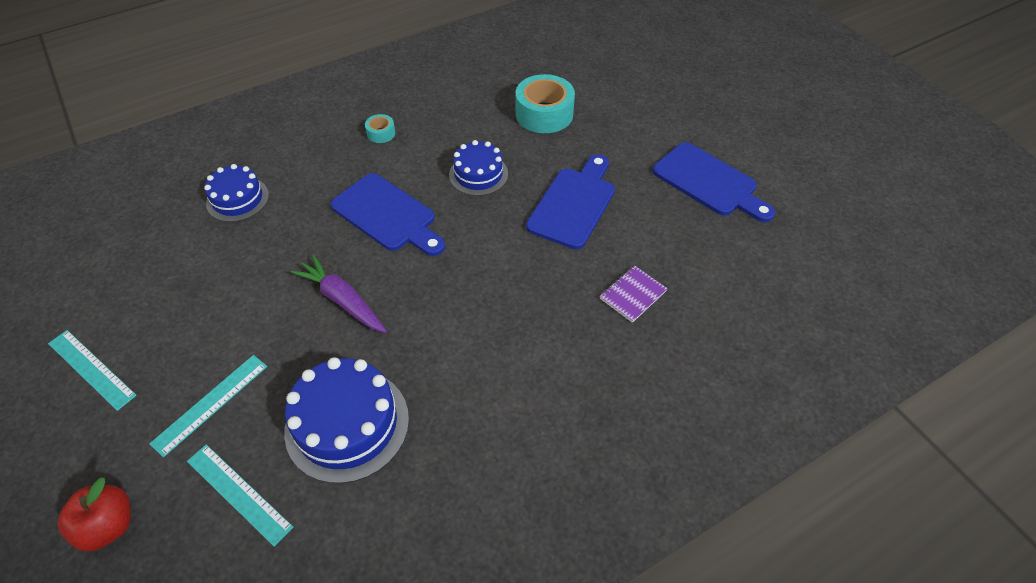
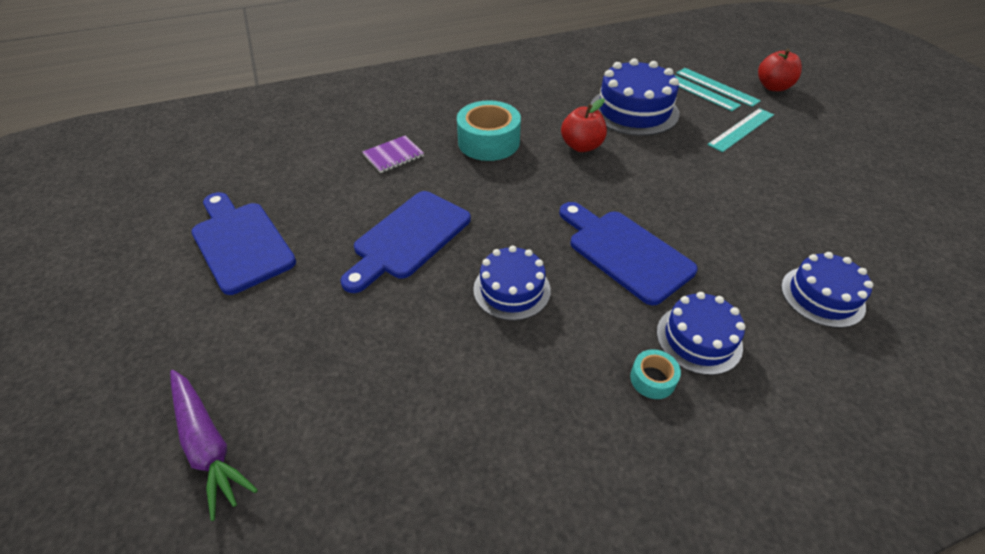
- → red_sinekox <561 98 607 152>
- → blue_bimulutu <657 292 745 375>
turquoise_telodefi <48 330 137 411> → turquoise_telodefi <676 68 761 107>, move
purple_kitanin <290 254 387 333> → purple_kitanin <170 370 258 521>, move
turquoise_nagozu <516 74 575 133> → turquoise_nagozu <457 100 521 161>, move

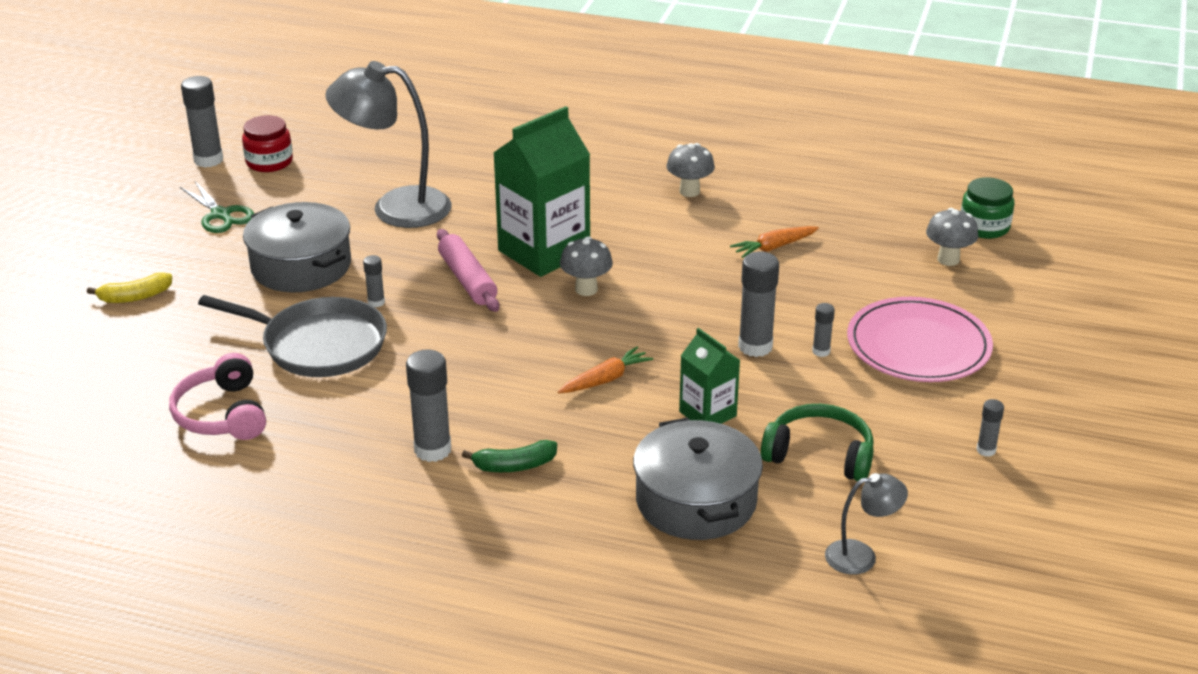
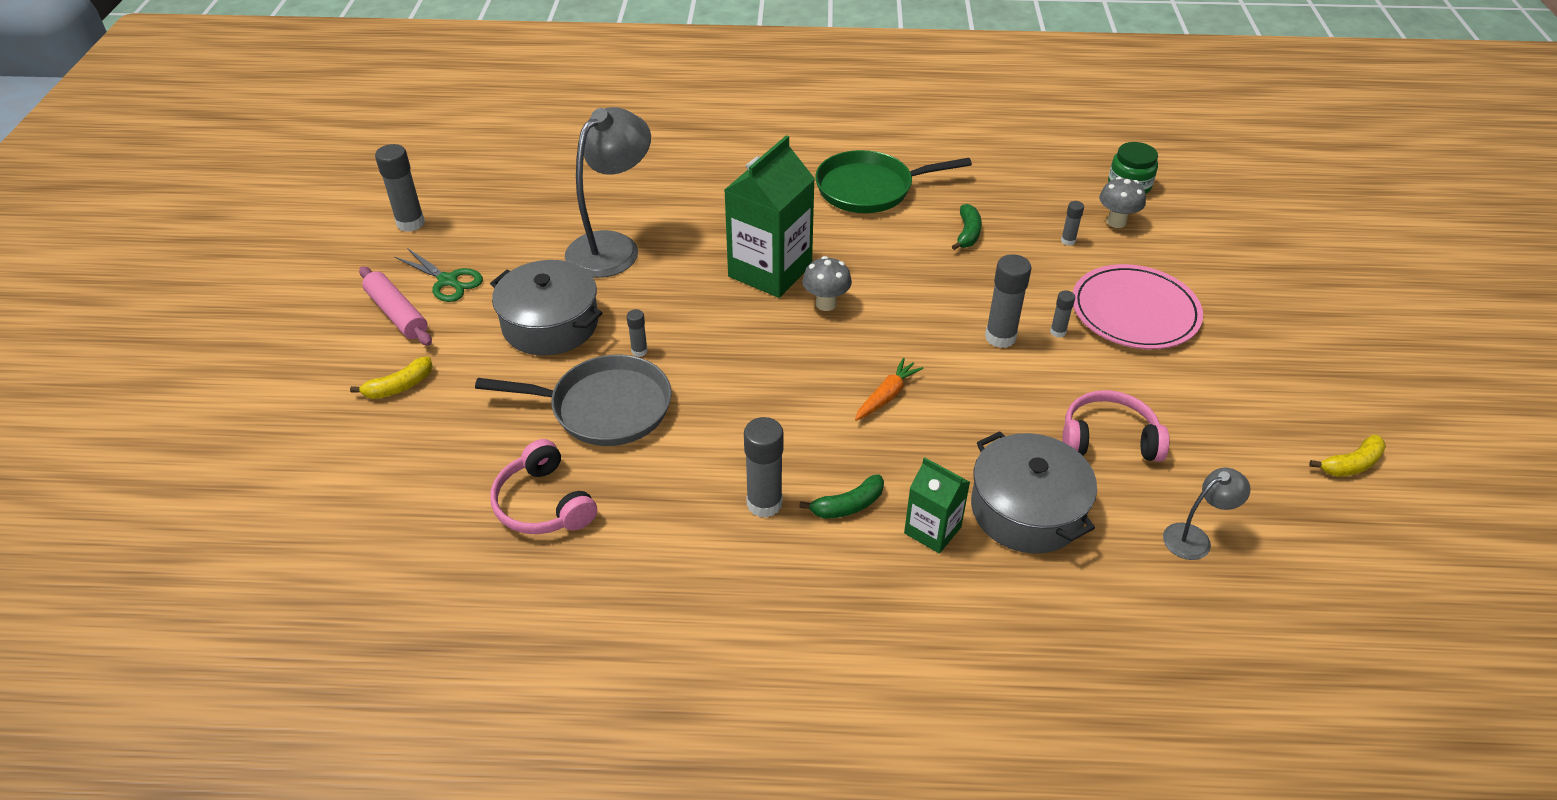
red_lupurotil <242 115 293 172> → -
- → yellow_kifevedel <1309 435 1386 477>
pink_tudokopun <437 229 499 312> → pink_tudokopun <359 266 432 346>, move
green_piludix <679 328 740 424> → green_piludix <904 457 970 554>, move
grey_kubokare <976 399 1004 457> → grey_kubokare <1061 201 1084 246>, move
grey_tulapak <666 143 715 197> → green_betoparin <815 150 972 213>
orange_kitanin <730 226 819 258> → green_kifevedel <952 204 982 250>
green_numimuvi <761 404 874 481> → pink_numimuvi <1062 390 1170 462>
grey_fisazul <325 61 452 228> → grey_fisazul <565 107 651 278>, 135 degrees clockwise

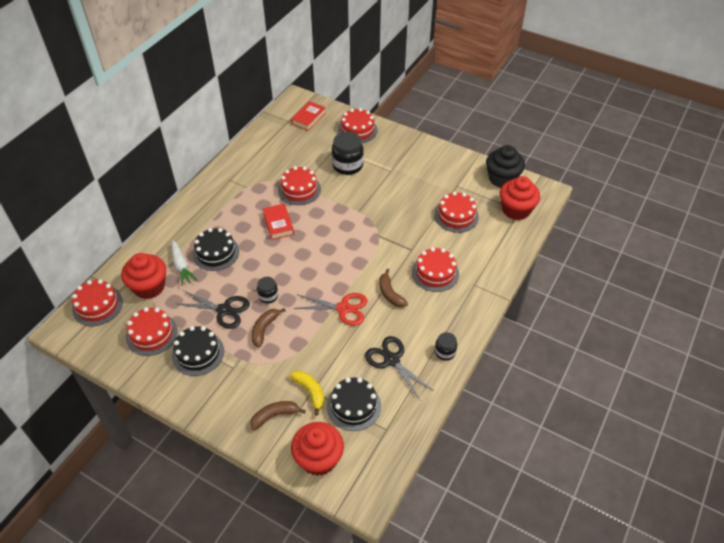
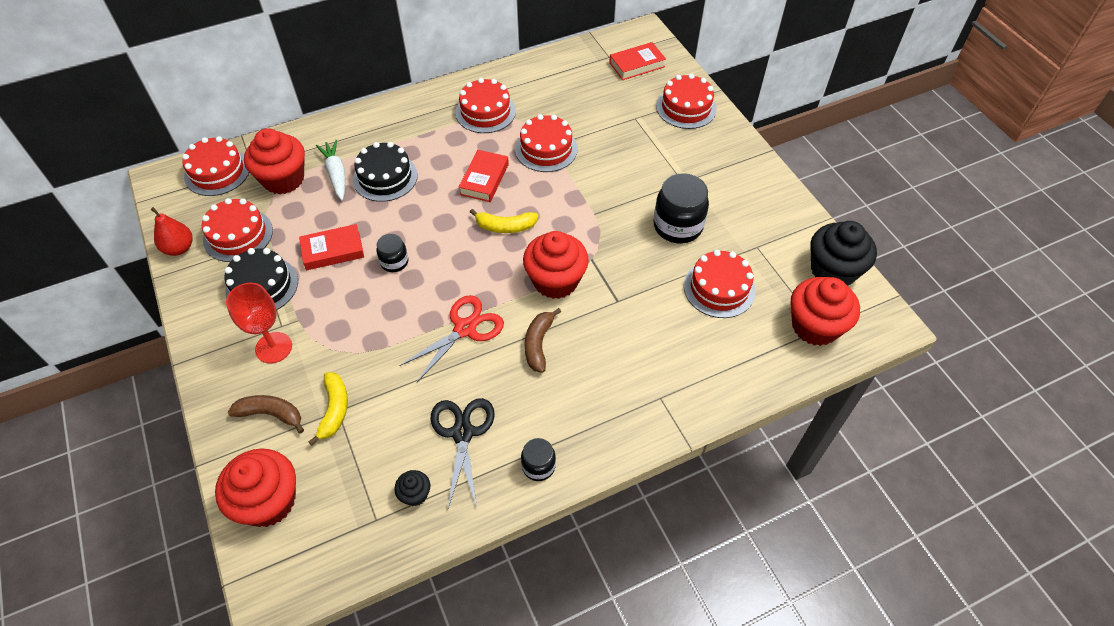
brown_kifevedel <252 308 286 347> → -
black_bimulutu <327 377 381 431> → -
- → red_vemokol <151 207 193 256>
- → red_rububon <226 283 292 363>
- → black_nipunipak <394 470 430 506>
- → yellow_kifevedel <470 209 538 233>
- → red_nipunipak <523 231 589 299>
black_lupurotil <332 132 364 175> → black_lupurotil <654 173 709 243>, move
red_bimulutu <412 247 459 292> → red_bimulutu <455 78 516 133>, move
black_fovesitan <175 290 250 329> → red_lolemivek <299 224 364 270>
white_kitanin <172 240 197 286> → white_kitanin <316 140 345 200>, 150 degrees clockwise
red_fovesitan <293 293 368 326> → red_fovesitan <399 295 504 382>, 90 degrees counterclockwise

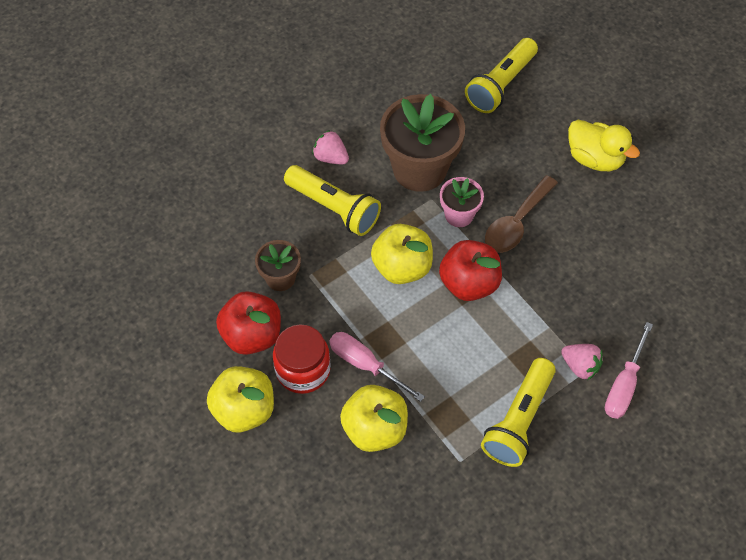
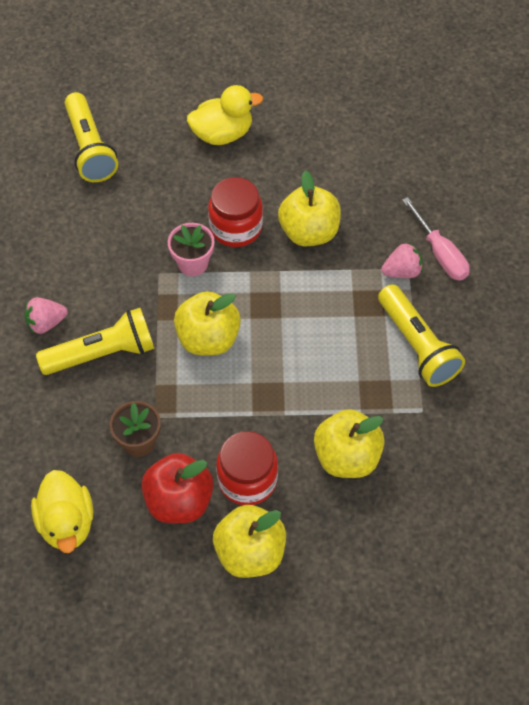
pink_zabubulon <329 332 425 402> → -
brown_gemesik <380 94 465 192> → -
red_sinekox <439 240 502 301> → -
- → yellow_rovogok <31 470 94 553>
- → yellow_sinekox <278 171 341 246>
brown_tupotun <485 175 558 253> → red_lupurotil <208 177 263 247>

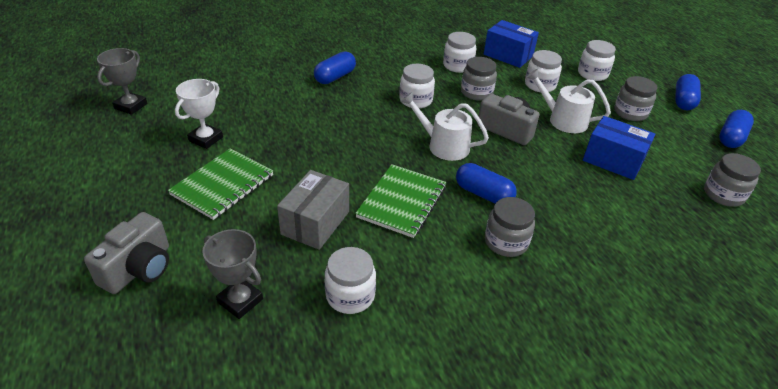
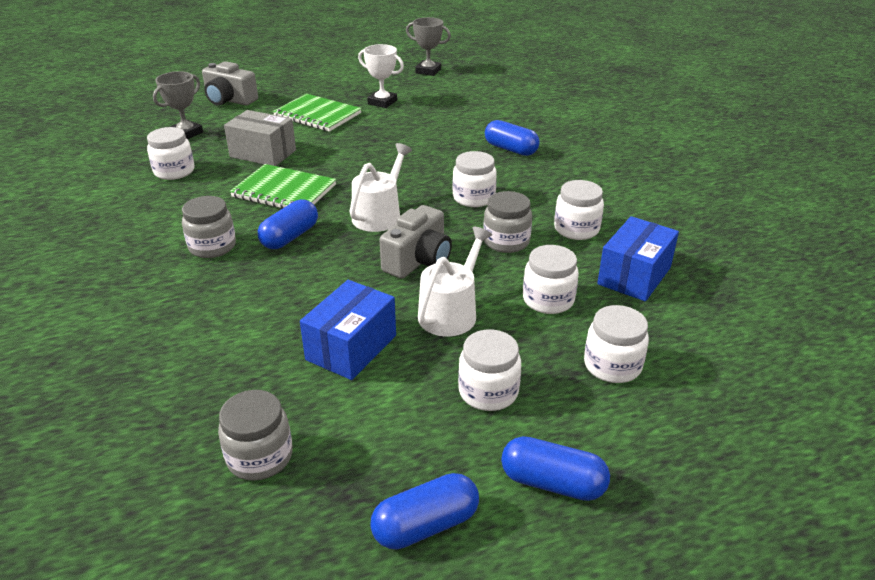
grey_lupurotil <614 76 658 121> → white_lupurotil <458 329 521 411>
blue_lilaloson <719 110 754 148> → blue_lilaloson <370 473 479 550>, 60 degrees counterclockwise

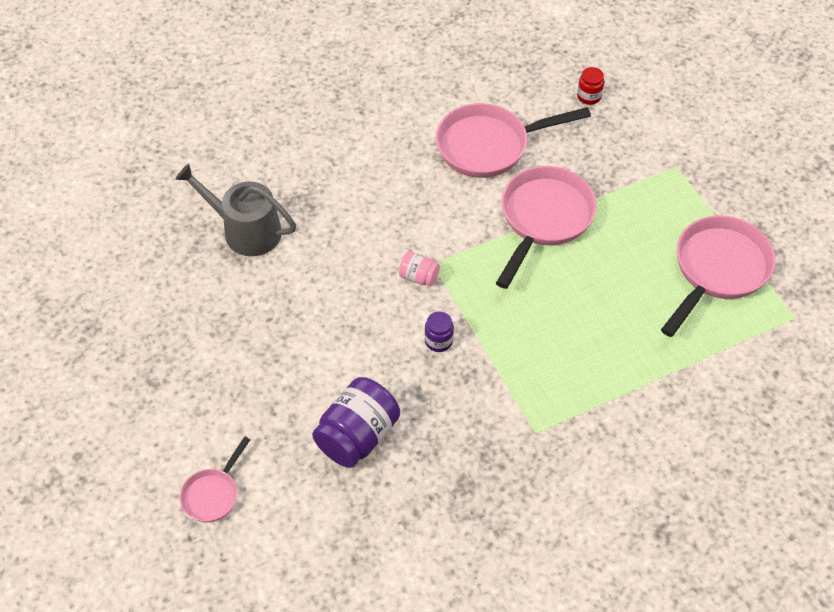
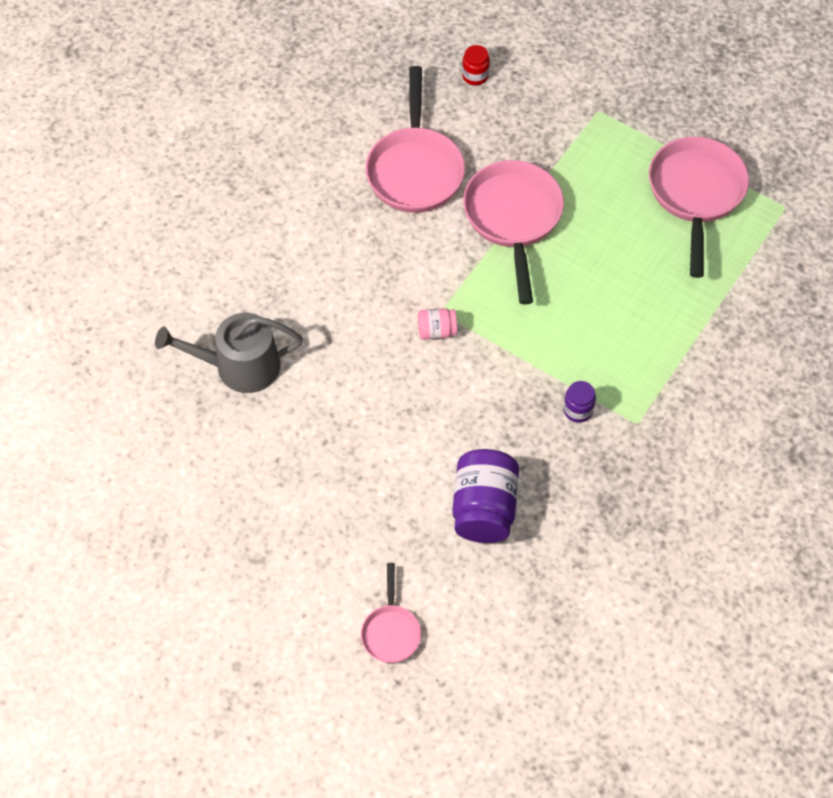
purple_lupurotil <425 312 454 352> → purple_lupurotil <563 381 596 423>, move
pink_betoparin <436 103 591 178> → pink_betoparin <365 66 465 213>, 45 degrees counterclockwise

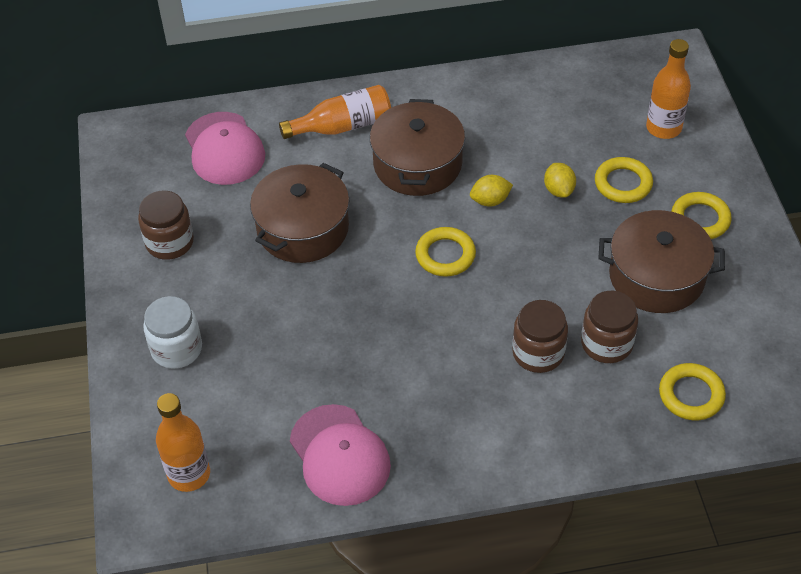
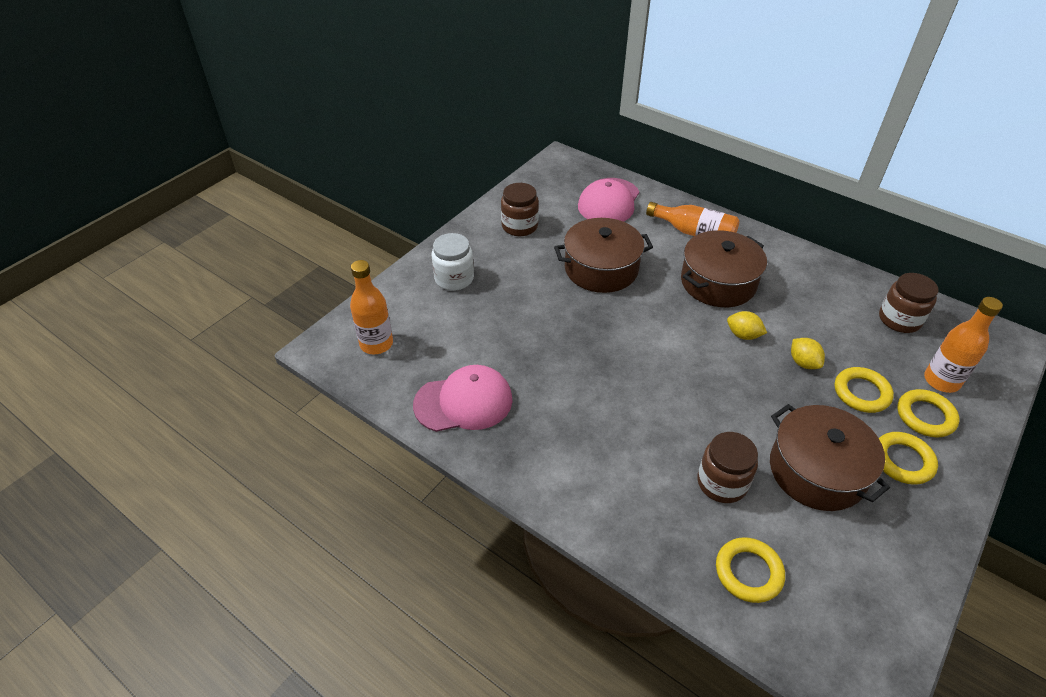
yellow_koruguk <415 227 476 277> → yellow_koruguk <897 389 960 437>, move
brown_lupurotil <512 300 568 373> → brown_lupurotil <879 273 938 333>, move
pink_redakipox <290 404 391 506> → pink_redakipox <413 365 513 432>, 120 degrees counterclockwise
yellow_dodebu <544 163 576 198> → yellow_dodebu <791 338 825 369>, 60 degrees counterclockwise

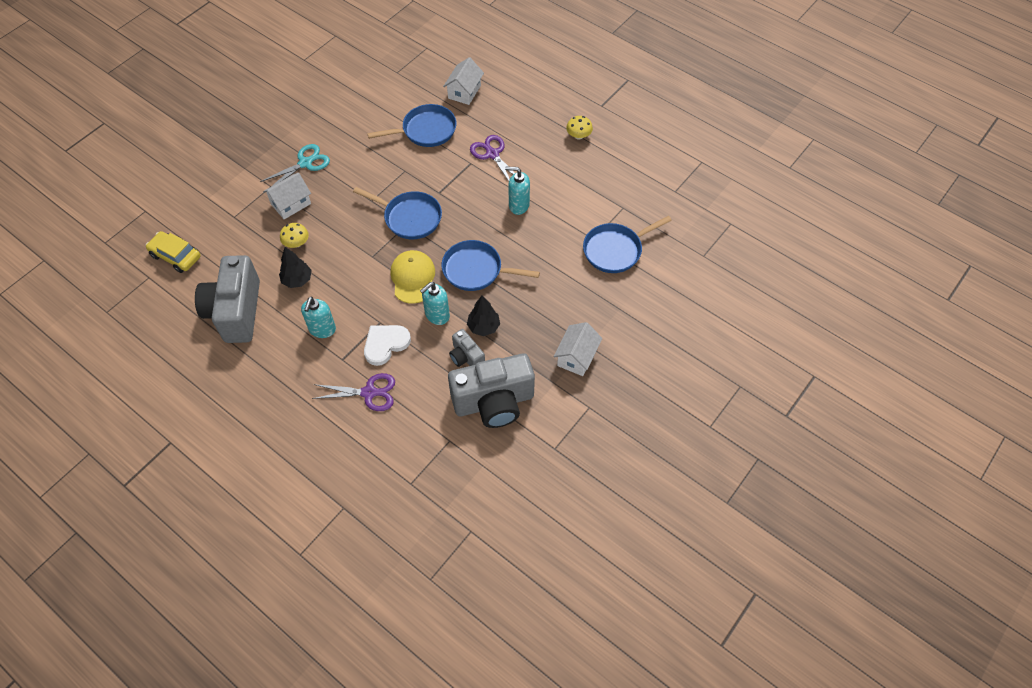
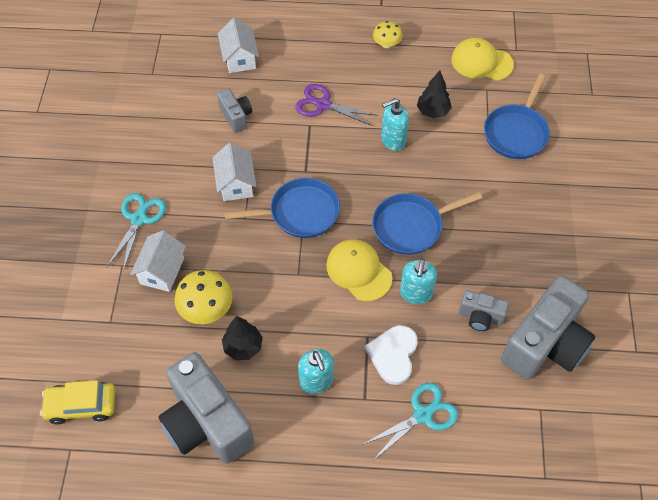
- → yellow_redakipox <451 38 514 81>
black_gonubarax <467 296 500 336> → black_gonubarax <417 71 452 118>, move
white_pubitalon <553 322 602 376> → white_pubitalon <212 143 256 201>, move
blue_betoparin <367 104 457 147> → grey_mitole <217 88 252 133>
purple_fovesitan <312 373 395 411> → turquoise_fovesitan <362 383 458 459>
yellow_tulapak <280 223 309 248> → yellow_tulapak <175 270 233 324>, x1.59

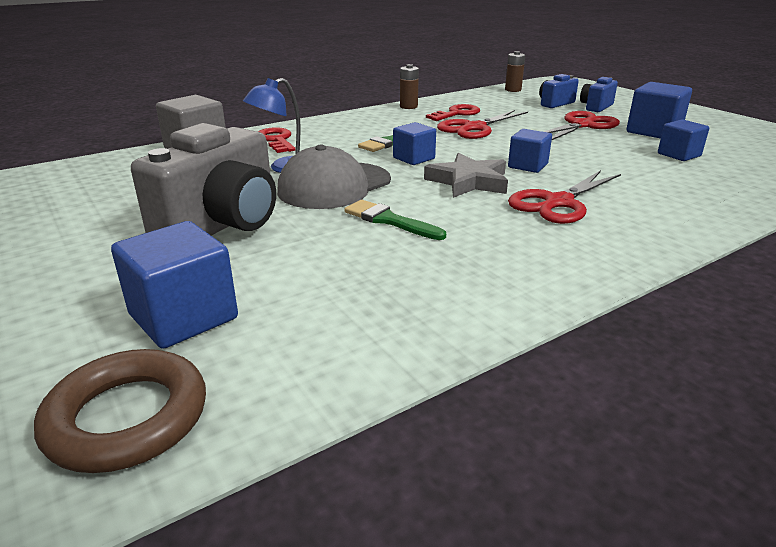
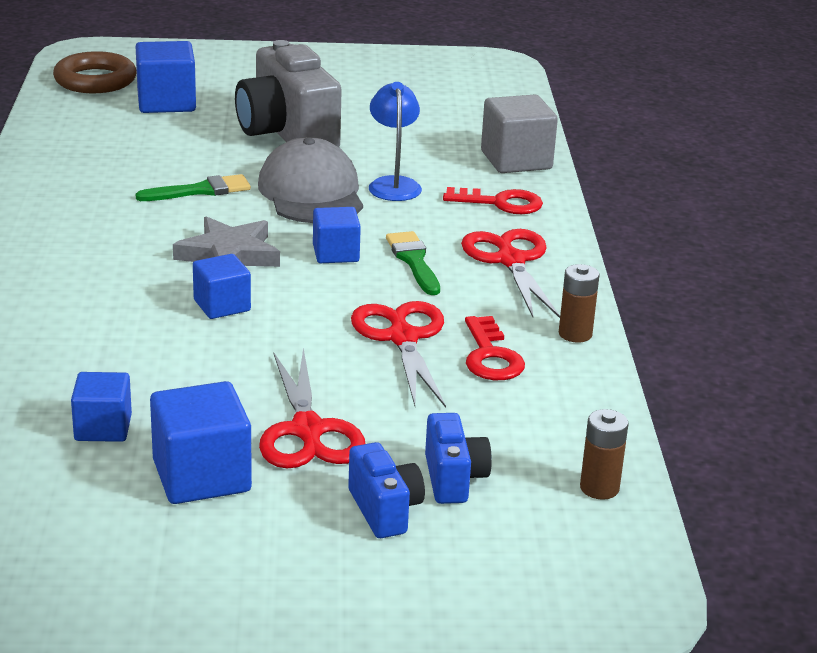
red_fovesitan <508 170 621 224> → red_fovesitan <461 229 560 318>, move

